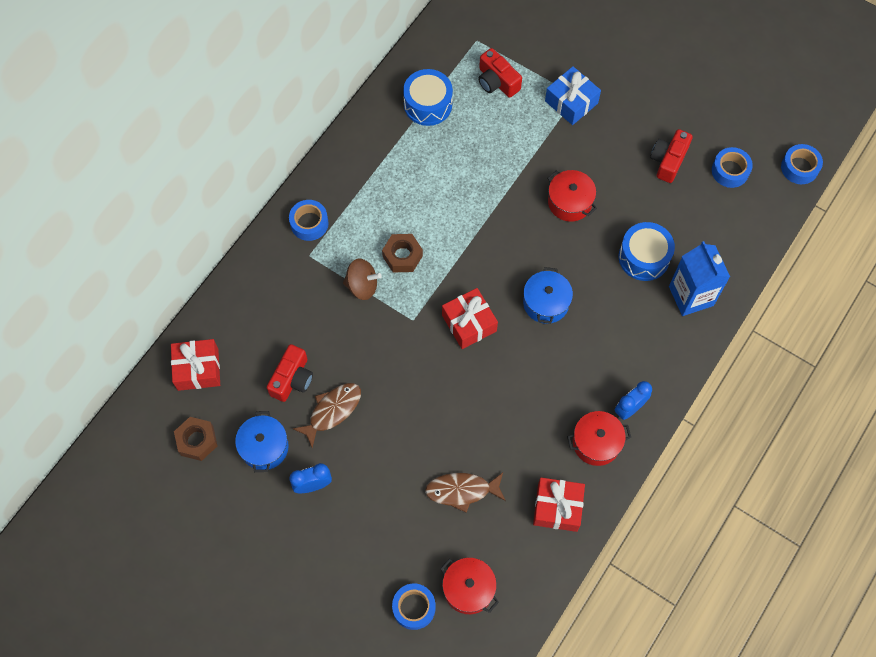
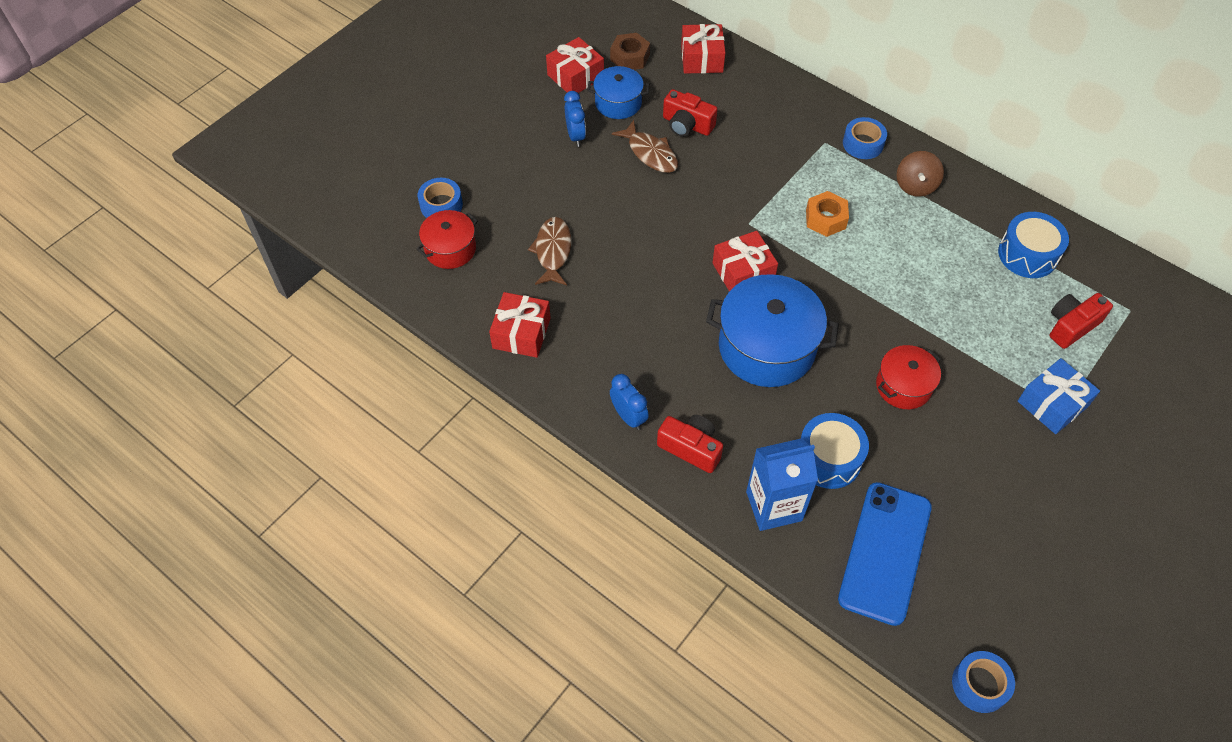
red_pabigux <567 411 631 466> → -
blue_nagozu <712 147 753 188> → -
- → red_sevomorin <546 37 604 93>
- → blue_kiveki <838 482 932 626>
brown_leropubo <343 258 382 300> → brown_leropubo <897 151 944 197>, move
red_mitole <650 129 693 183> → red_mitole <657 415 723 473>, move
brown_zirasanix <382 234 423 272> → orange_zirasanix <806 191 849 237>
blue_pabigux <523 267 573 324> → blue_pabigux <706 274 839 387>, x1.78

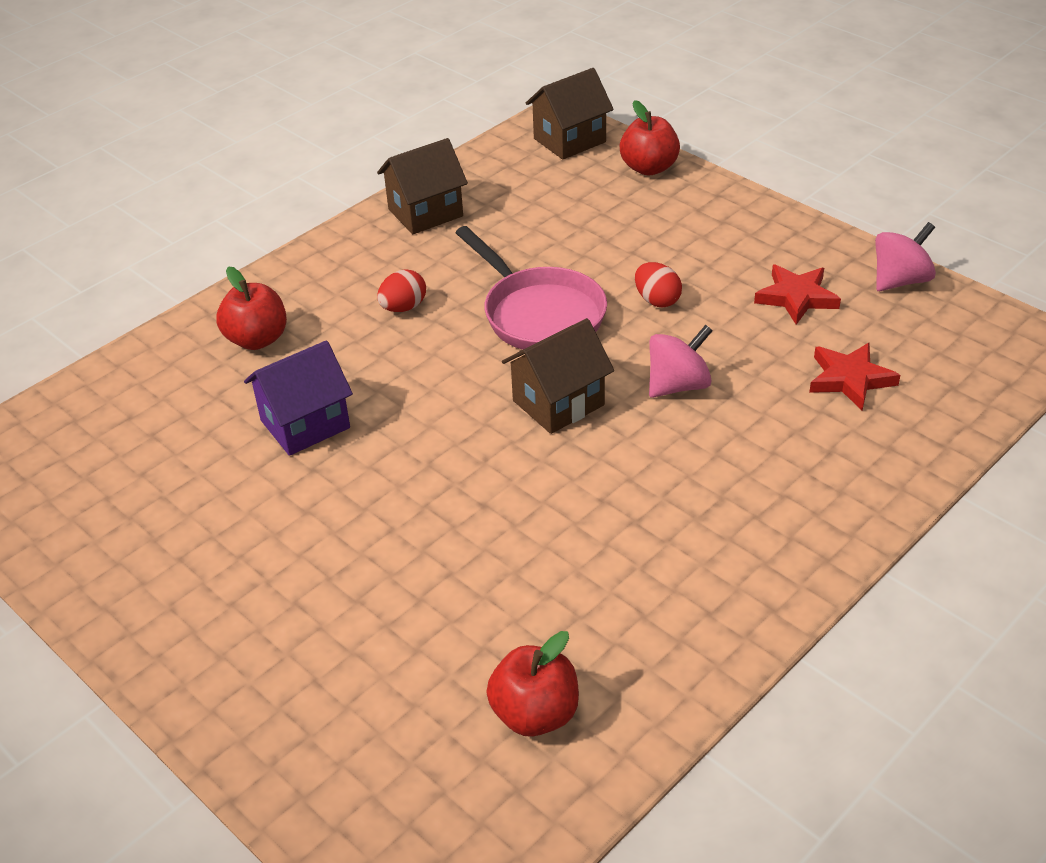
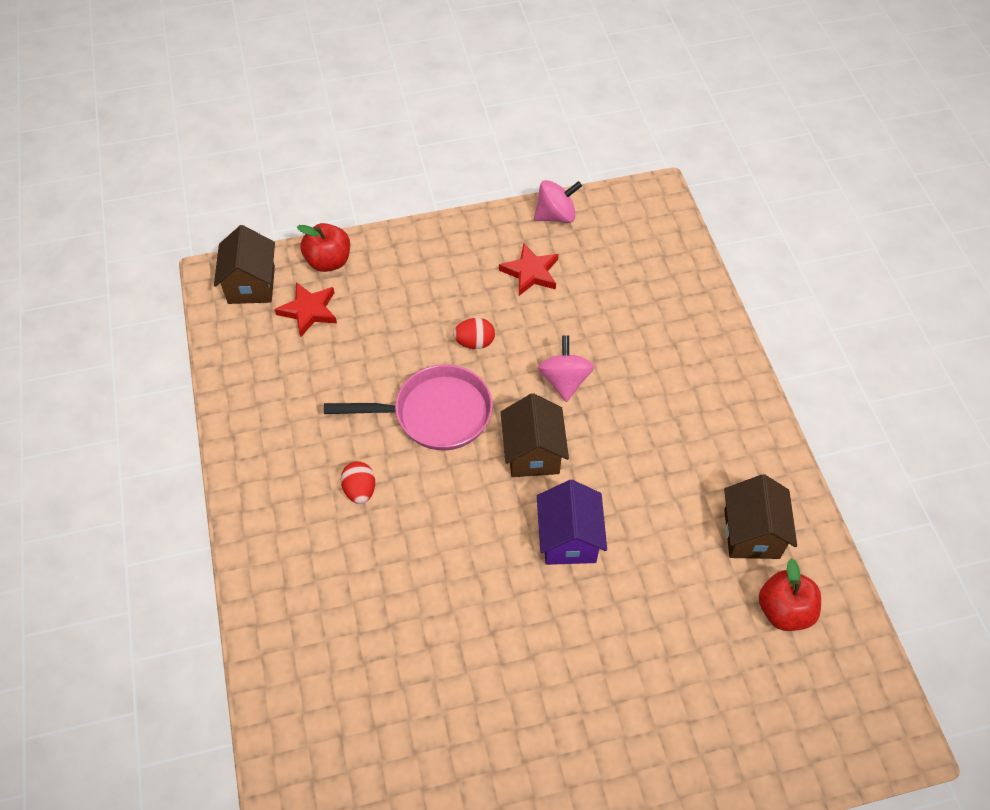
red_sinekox <216 266 287 350> → -
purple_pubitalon <244 340 353 456> → purple_pubitalon <537 480 607 565>, move
brown_pubitalon <377 138 468 234> → brown_pubitalon <724 474 797 559>, move
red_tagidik <809 343 900 410> → red_tagidik <275 282 337 337>, move
pink_leropubo <875 222 936 291> → pink_leropubo <534 180 582 223>, 75 degrees clockwise

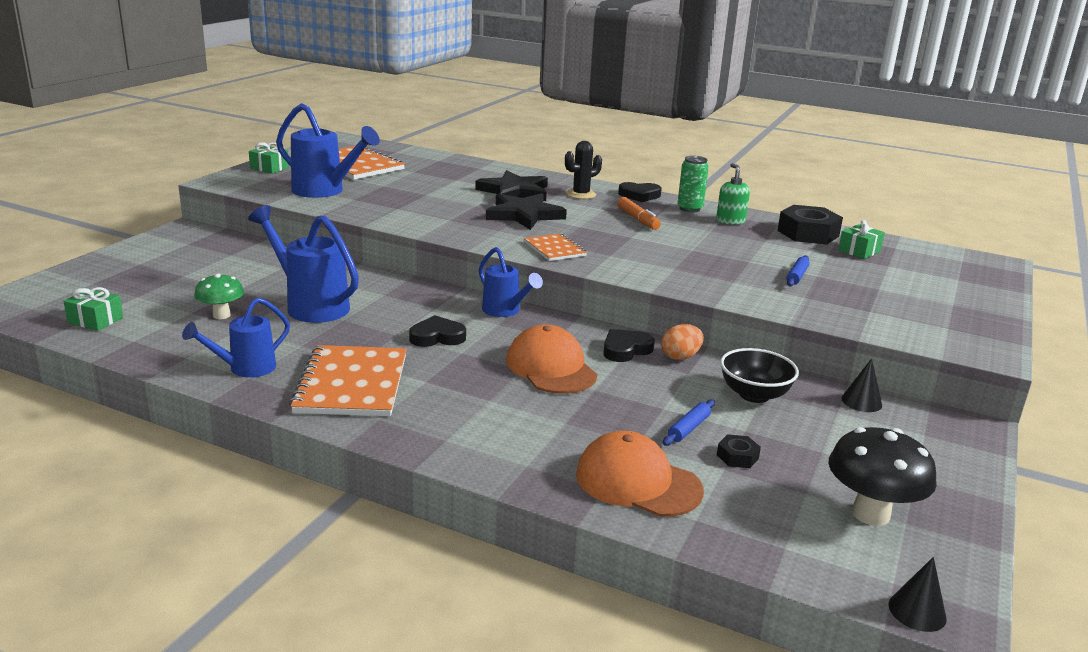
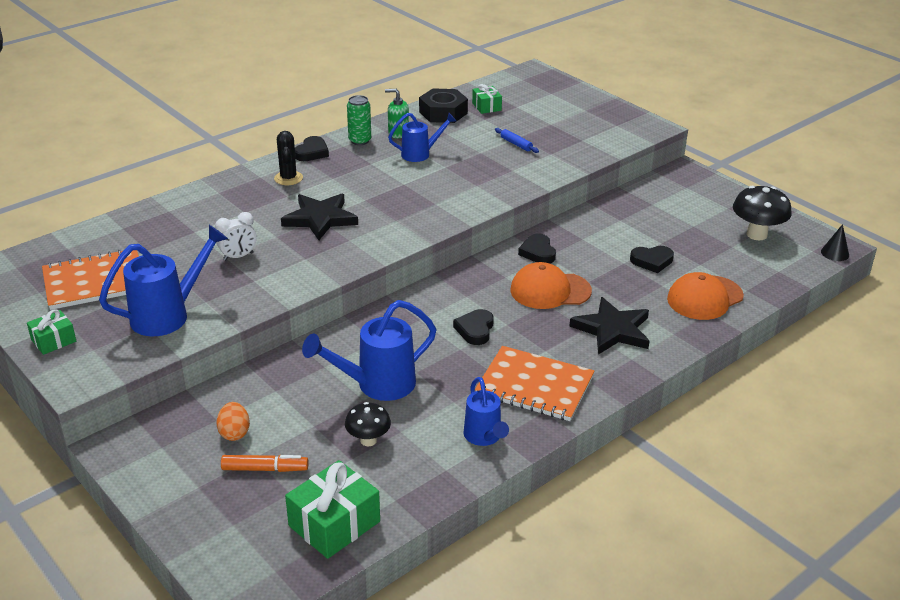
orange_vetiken <524 233 587 261> → -
black_zirasanix <717 434 761 468> → -
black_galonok <720 348 799 403> → -
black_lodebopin <841 358 882 412> → -
- → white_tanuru <215 212 257 261>
black_tagidik <475 170 548 201> → black_tagidik <569 297 650 355>, move
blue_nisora <479 247 543 317> → blue_nisora <388 113 456 162>, move
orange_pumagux <617 197 661 230> → orange_pumagux <221 455 309 472>, move
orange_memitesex <661 324 704 360> → orange_memitesex <217 402 250 441>, move
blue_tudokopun <663 399 715 446> → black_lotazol <630 246 674 273>
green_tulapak <194 273 244 319> → black_tulapak <345 402 391 446>
green_sevomorin <63 287 123 331> → green_sevomorin <285 460 380 559>, x1.75

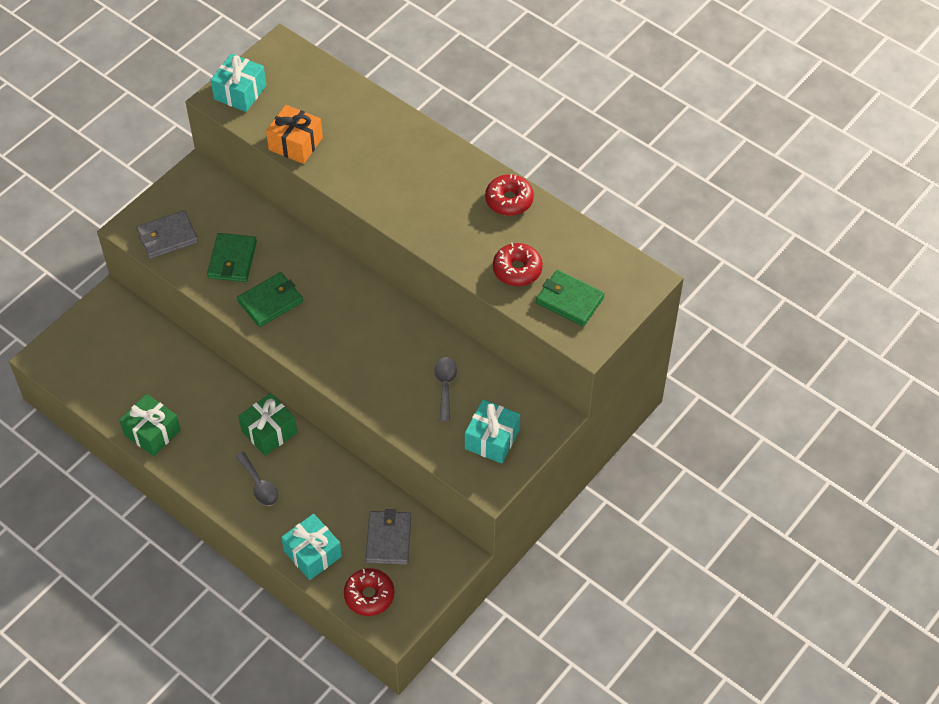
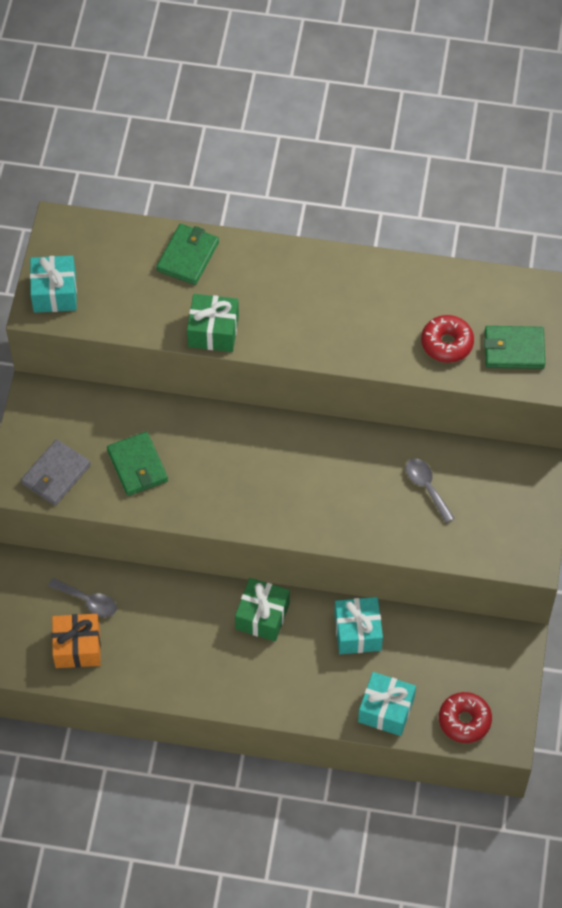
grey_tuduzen <365 509 411 565> → -
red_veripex <485 174 534 216> → -
green_sevomorin <119 394 180 456> → green_sevomorin <187 294 239 352>, move
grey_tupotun <235 452 278 506> → grey_tupotun <48 578 117 617>, move
green_tuduzen <237 272 303 327> → green_tuduzen <156 224 219 285>, move
orange_sevomorin <266 105 323 164> → orange_sevomorin <52 614 101 668>, move
turquoise_sevomorin <465 400 520 464> → turquoise_sevomorin <334 597 383 654>, move

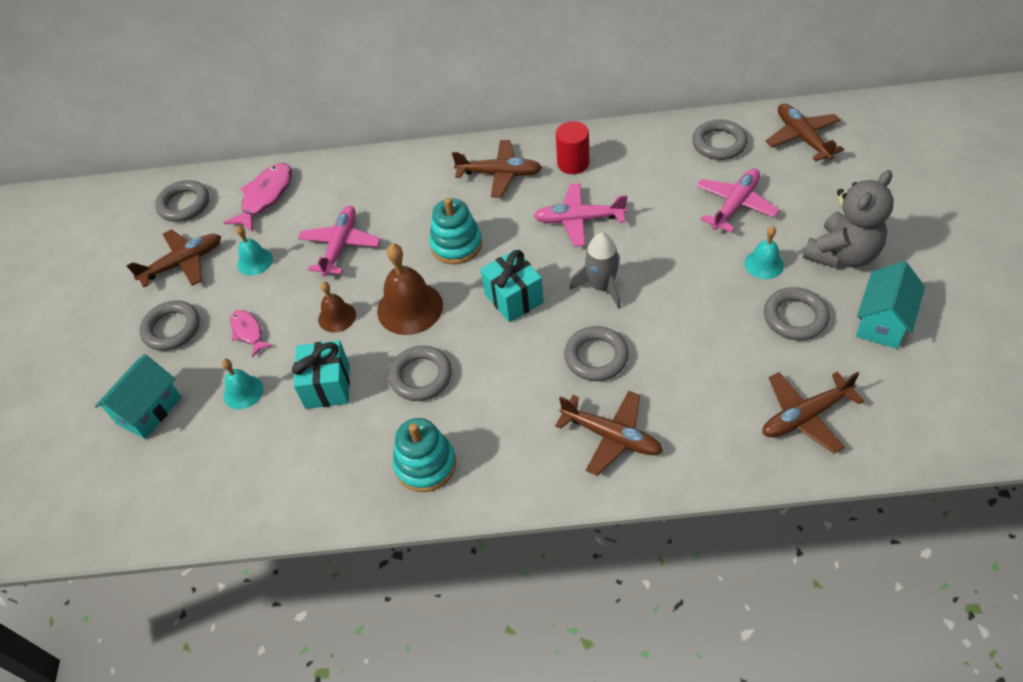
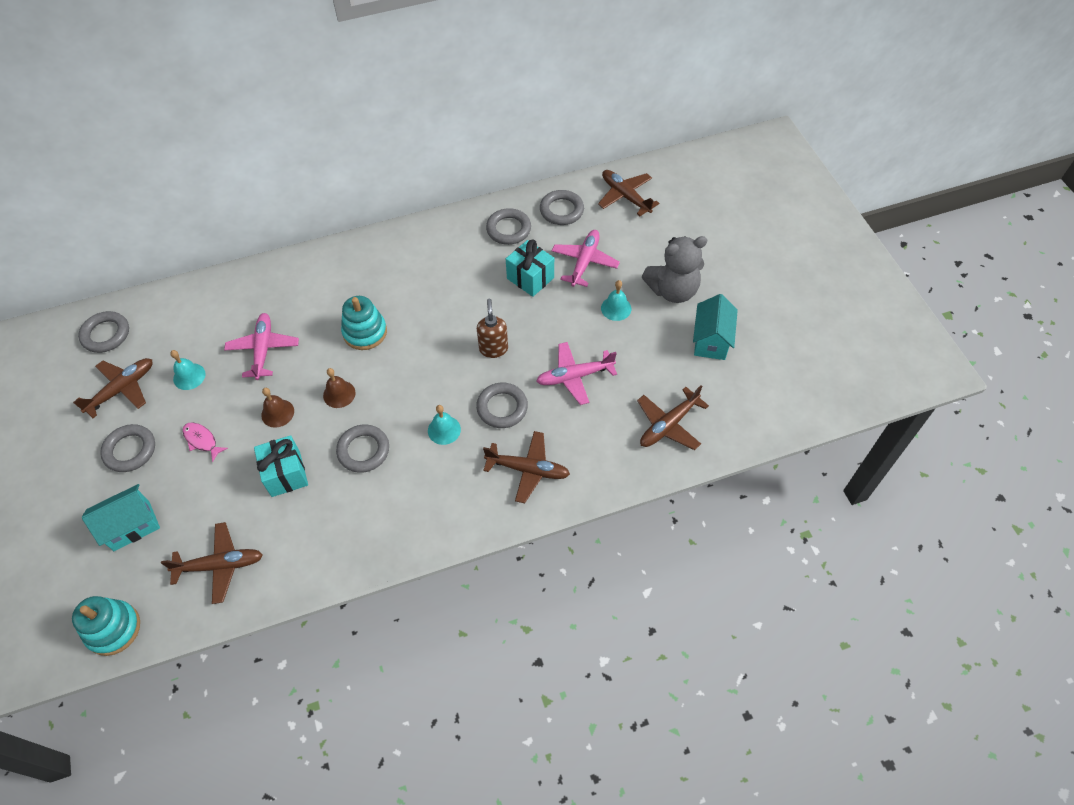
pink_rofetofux <224 163 292 232> → -
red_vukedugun <556 121 589 174> → -
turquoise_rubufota <222 359 263 409> → turquoise_rubufota <428 405 461 445>, move
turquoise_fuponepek <393 418 456 492> → turquoise_fuponepek <72 596 140 656>, move
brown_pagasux <452 140 542 197> → brown_pagasux <161 522 263 604>, move
turquoise_sevomorin <481 249 544 322> → turquoise_sevomorin <506 239 554 297>, move
pink_pagasux <534 183 628 247> → pink_pagasux <536 342 617 405>, move
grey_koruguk <764 287 830 340> → grey_koruguk <486 208 531 245>, move
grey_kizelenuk <570 233 621 309> → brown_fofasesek <477 299 508 358>
turquoise_pubitalon <95 354 181 439> → turquoise_pubitalon <82 484 160 551>, 45 degrees clockwise
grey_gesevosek <803 170 894 268> → grey_gesevosek <642 236 707 303>, 45 degrees clockwise
brown_rubufota <377 243 443 335> → brown_rubufota <323 368 356 408>, x0.57

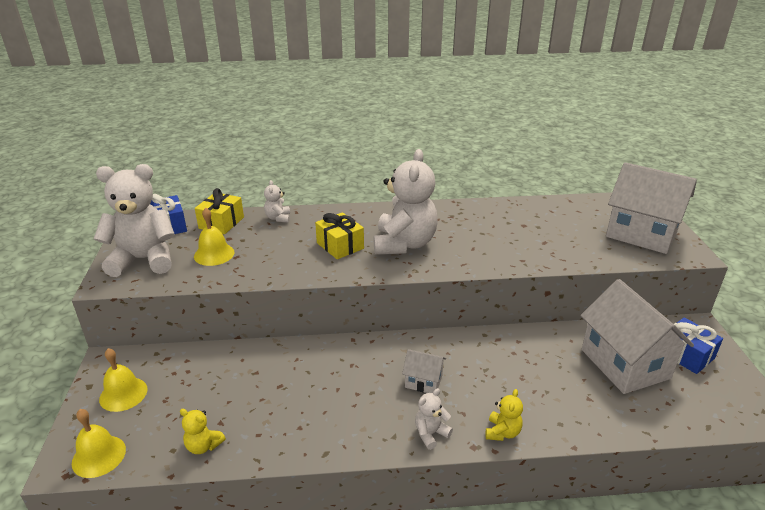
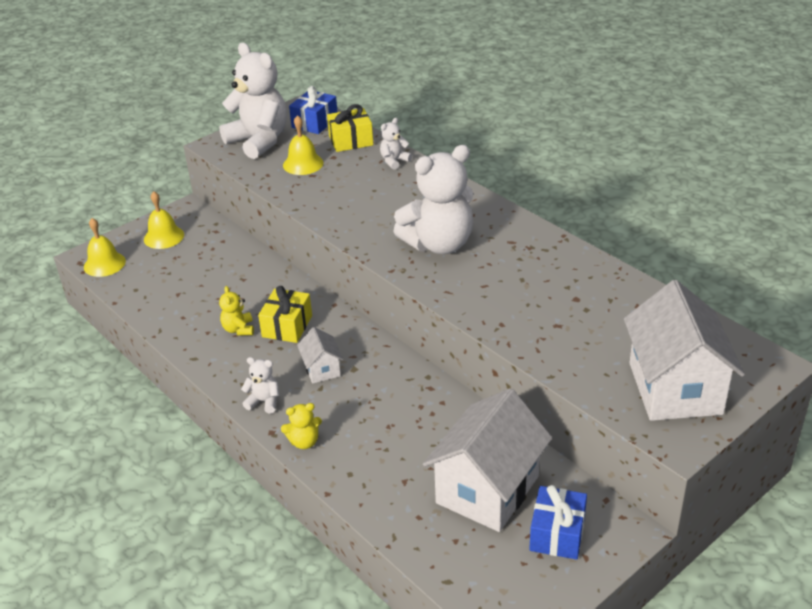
yellow_gesevosek <180 409 226 454> → yellow_gesevosek <219 286 254 335>, move
yellow_sevomorin <315 212 364 259> → yellow_sevomorin <258 286 312 343>, move

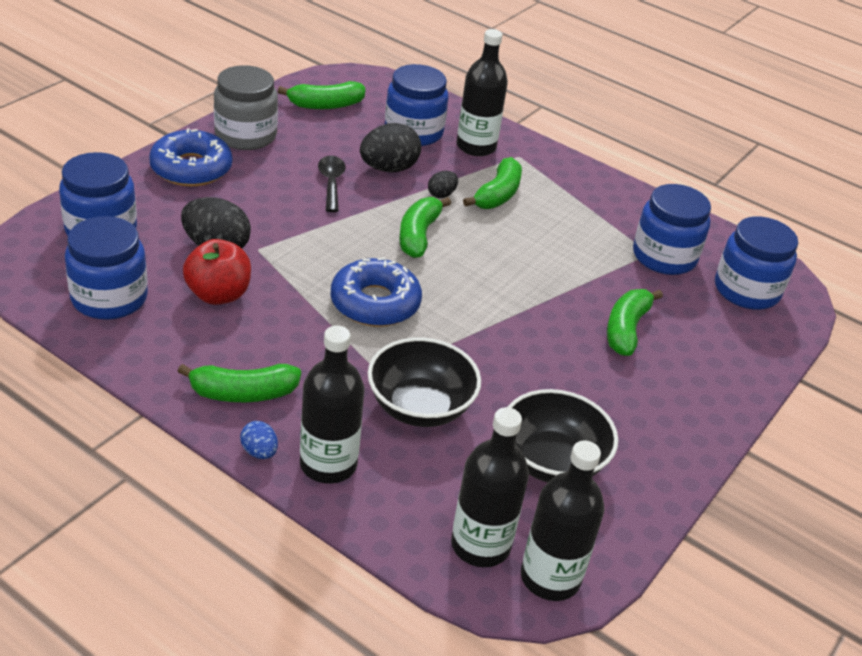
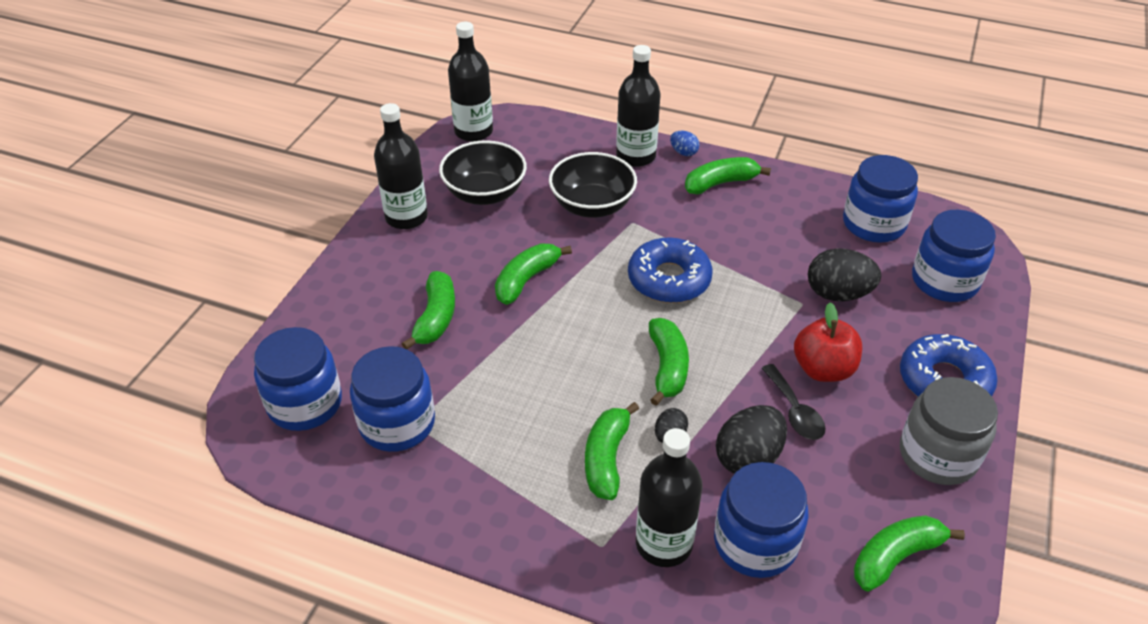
- → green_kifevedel <495 243 572 305>
red_sinekox <183 239 251 305> → red_sinekox <794 302 862 382>, move
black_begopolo <451 407 529 567> → black_begopolo <374 103 428 229>, move

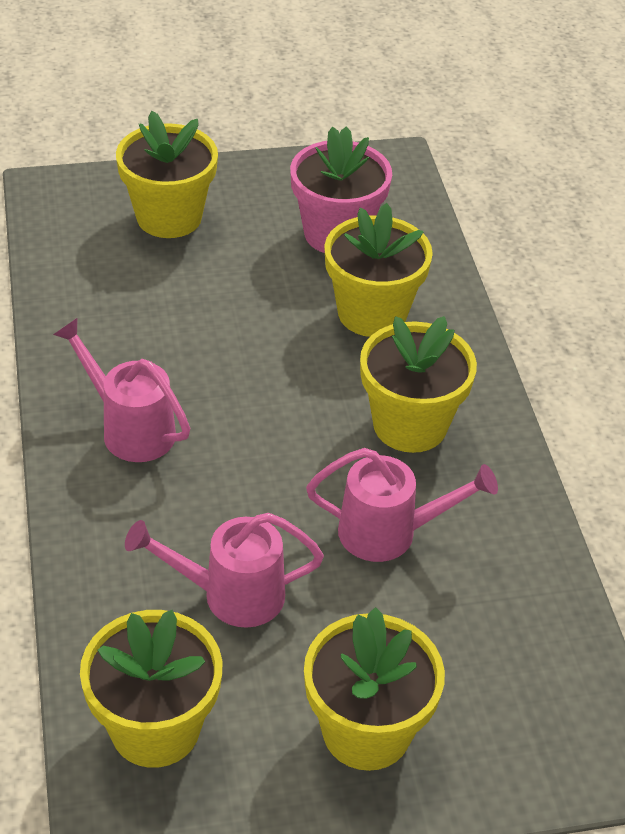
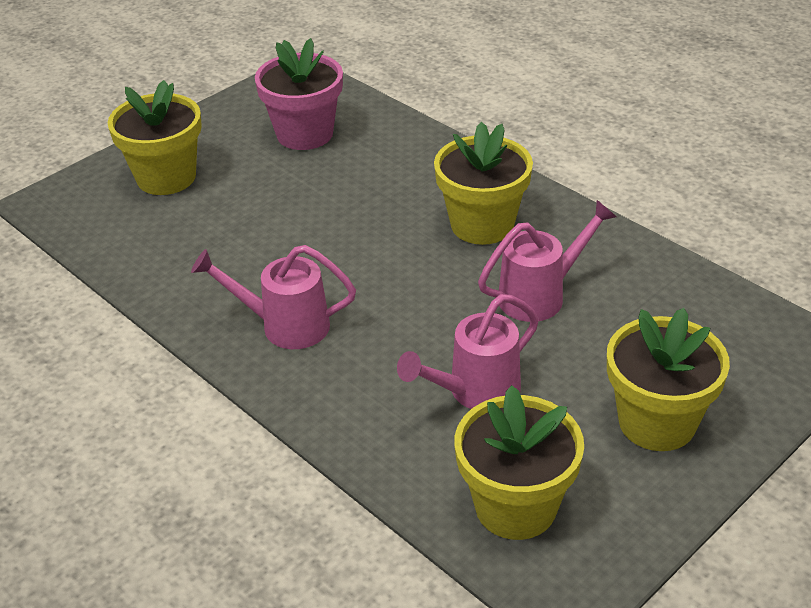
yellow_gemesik <324 203 433 337> → -

